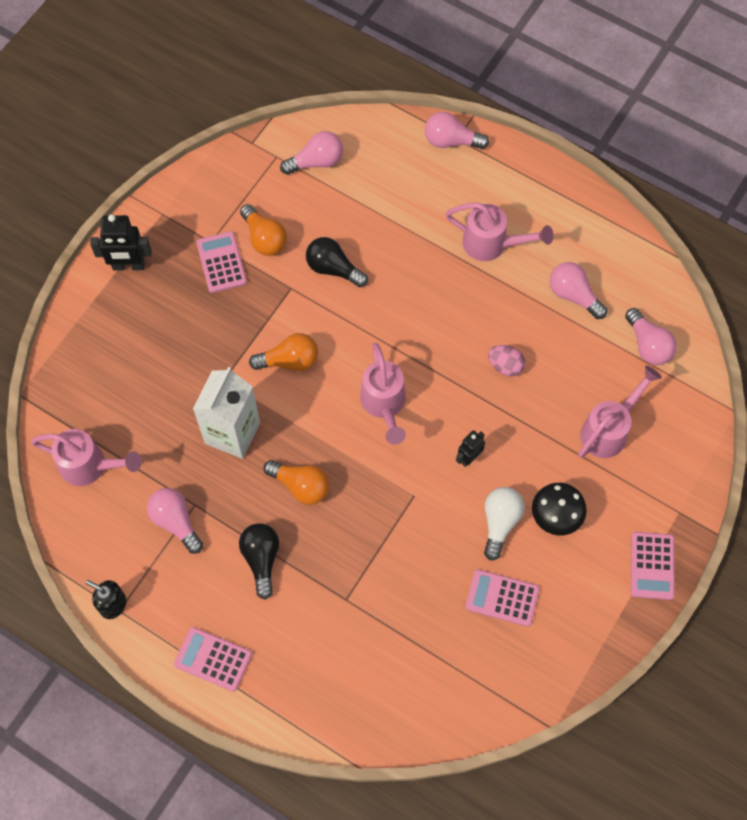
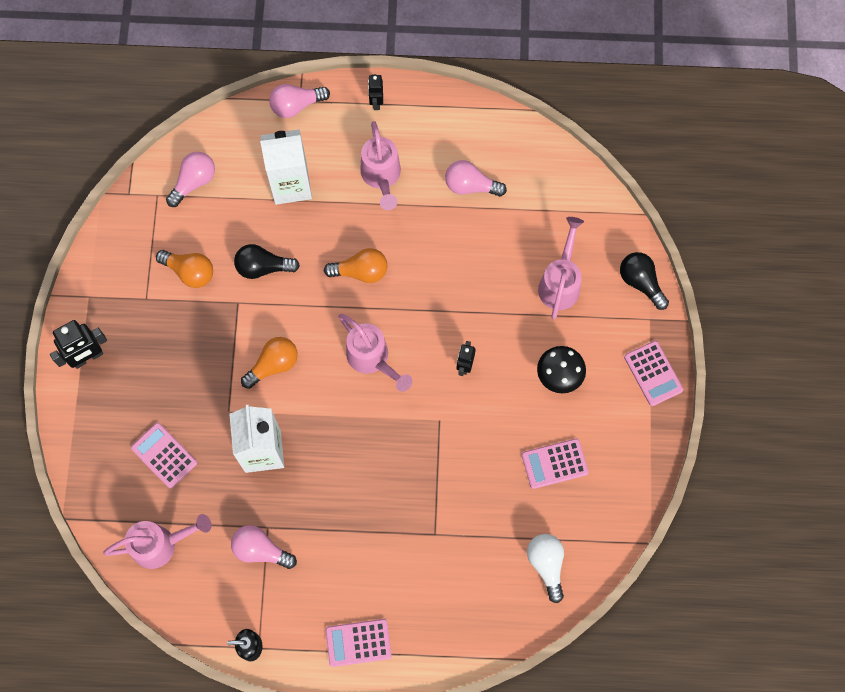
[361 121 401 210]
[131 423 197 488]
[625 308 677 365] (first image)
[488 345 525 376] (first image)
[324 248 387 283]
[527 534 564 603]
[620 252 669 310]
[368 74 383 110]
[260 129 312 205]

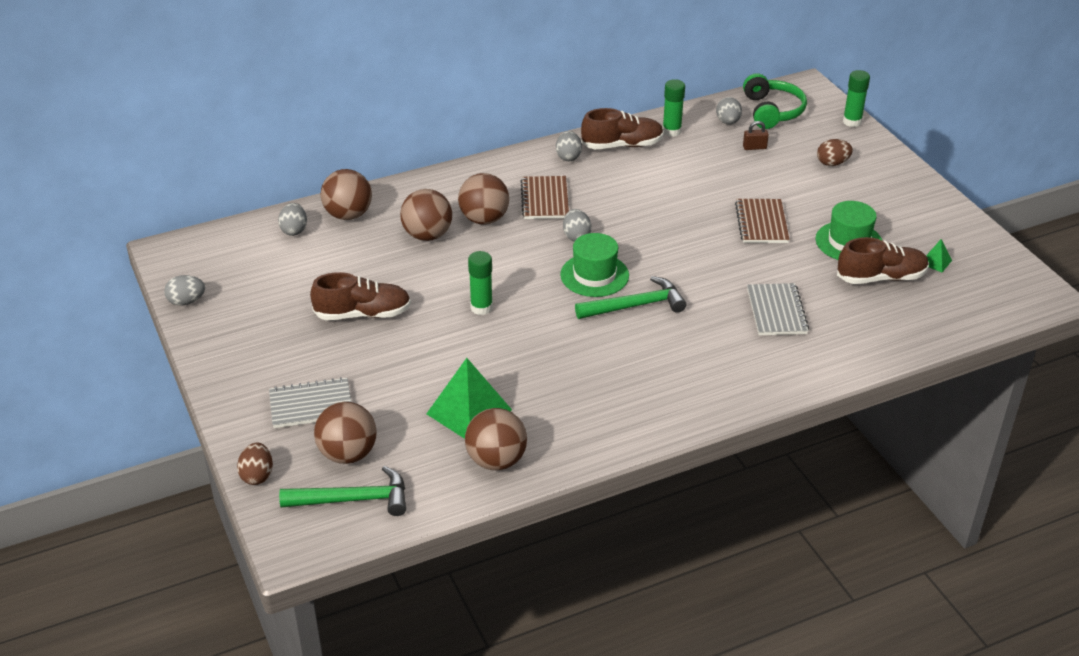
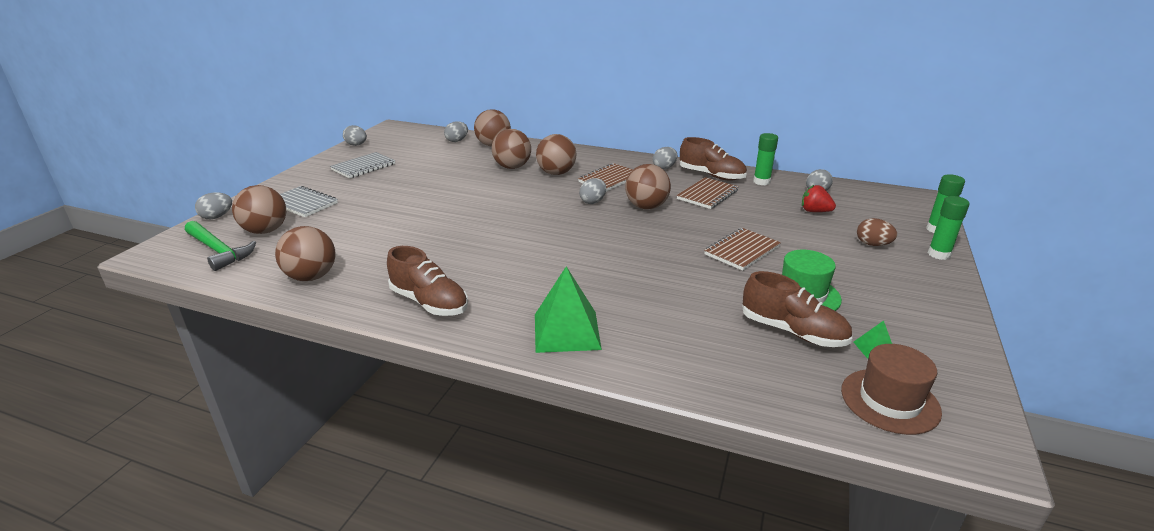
[743 73 807 129] (first image)
[802 185 836 212]
[560 233 629 297] (first image)
[928 196 970 260]
[387 246 468 316]
[575 276 686 319] (first image)
[330 152 395 179]
[535 266 602 353]
[195 192 232 219]
[625 164 671 209]
[677 177 739 209]
[841 344 942 435]

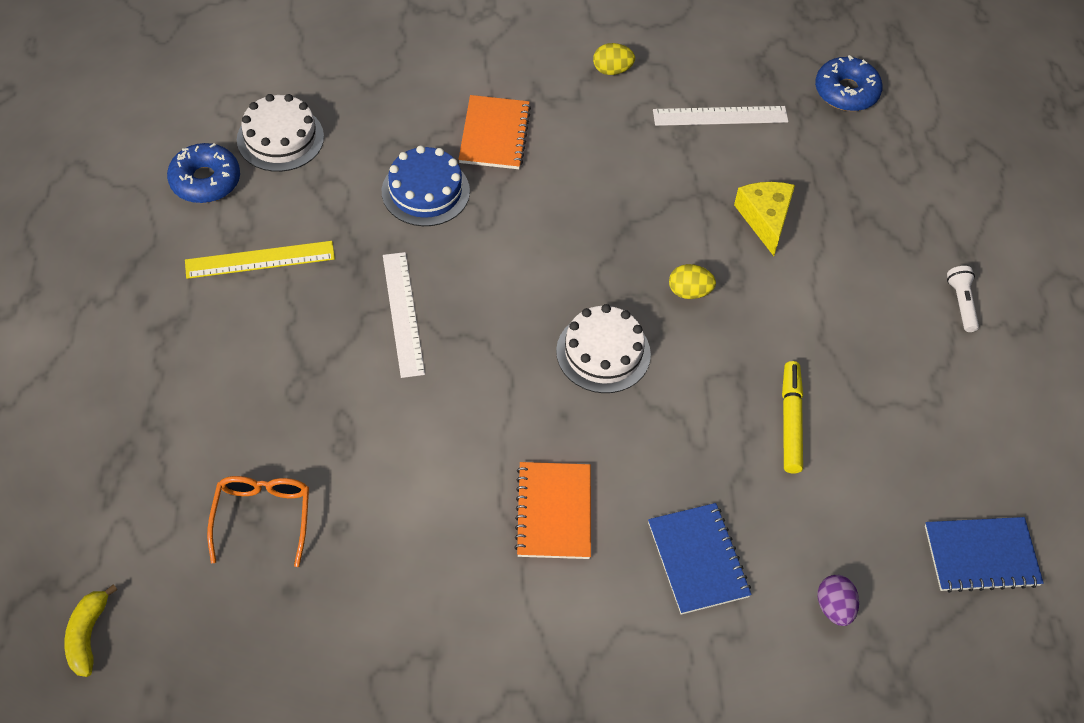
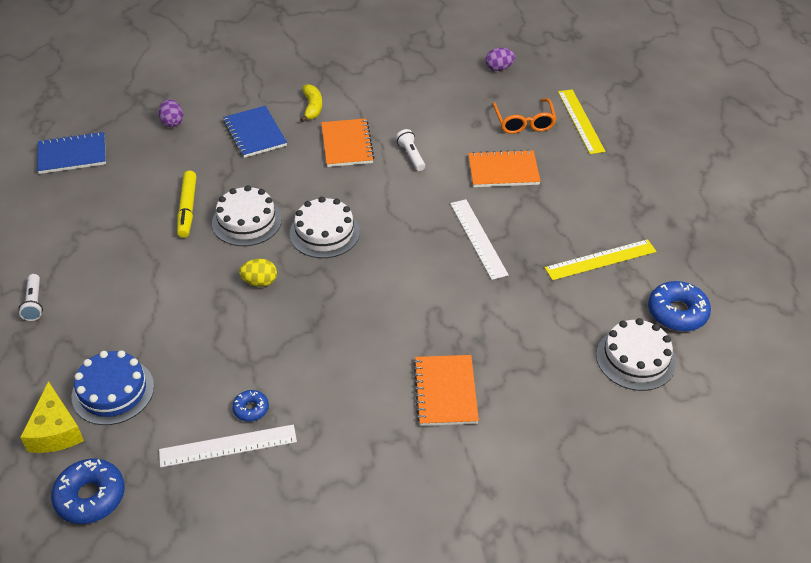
[593 43 635 75] (first image)
[72 350 154 425]
[20 381 84 453]
[300 84 322 122]
[485 48 515 71]
[558 89 605 154]
[396 129 425 171]
[468 149 541 187]
[212 185 282 246]
[232 390 269 422]

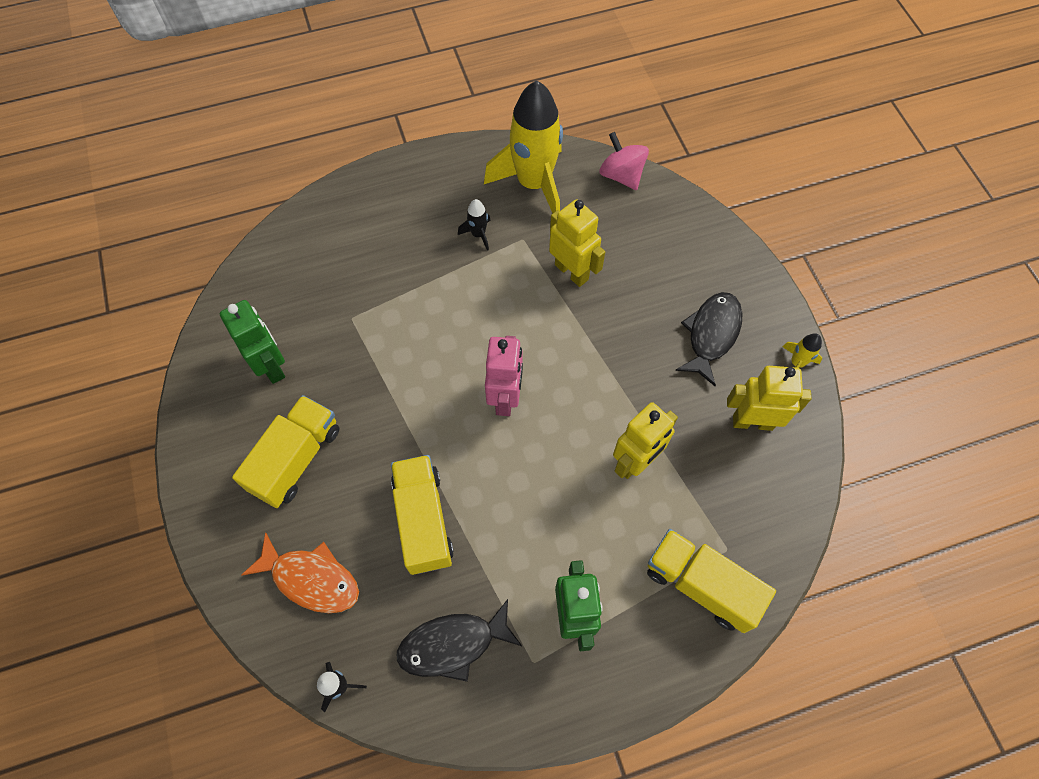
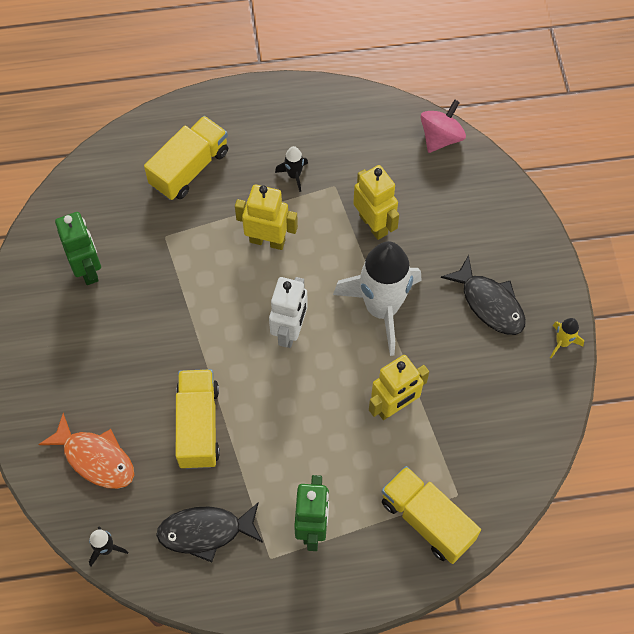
[484 80 563 213] (first image)
[421 99 466 153]
[441 255 526 335]
[269 277 308 348]
[235 184 298 250]
[144 116 228 200]
[333 241 422 356]

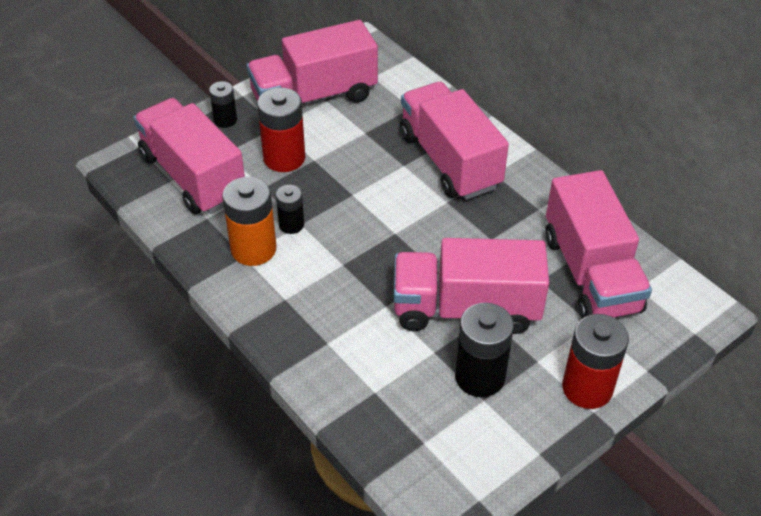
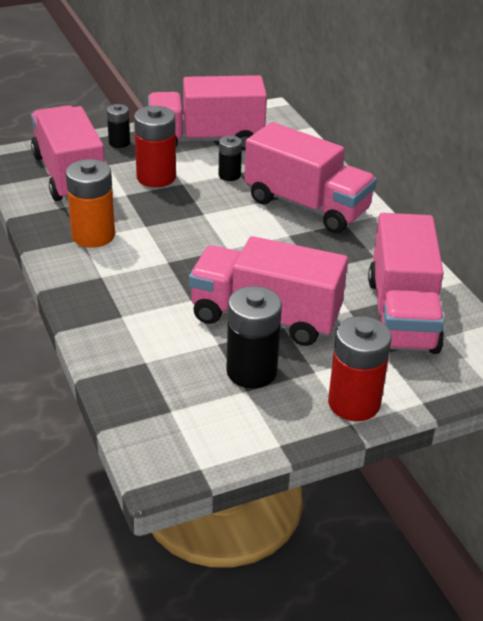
[244 122 377 233]
[219 135 242 181]

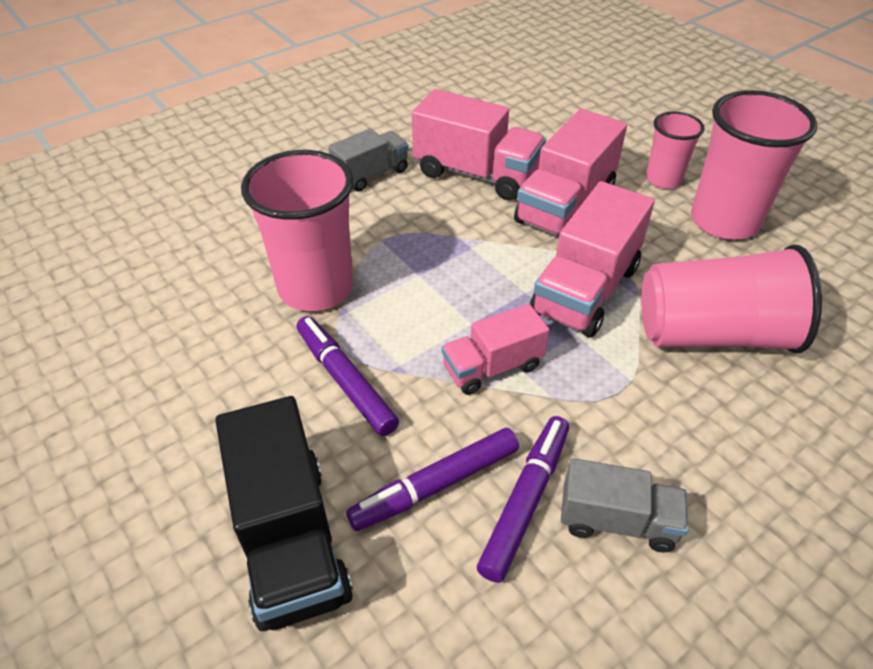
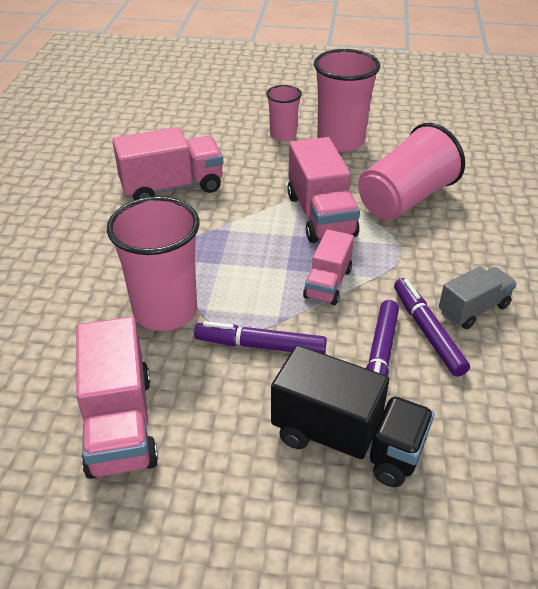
[76 317 158 479]
[329 129 409 192] (first image)

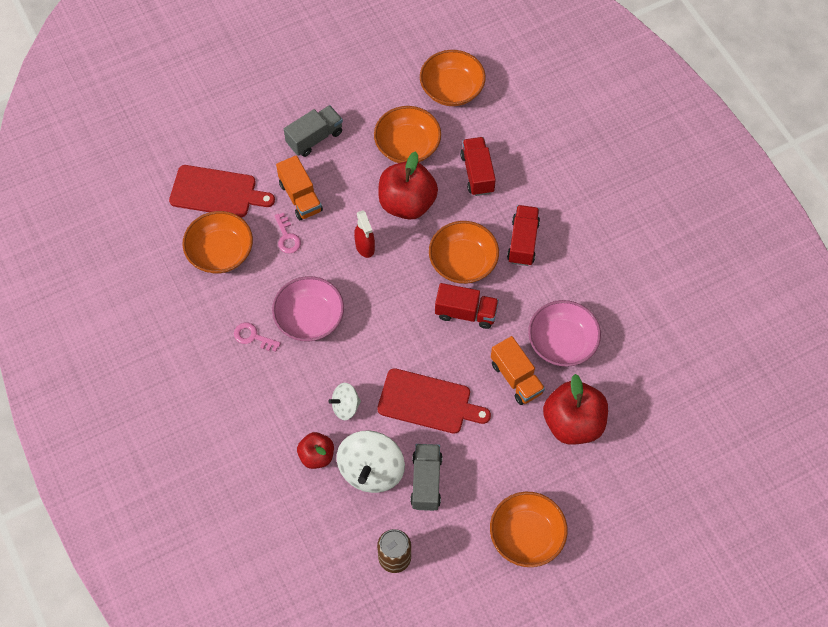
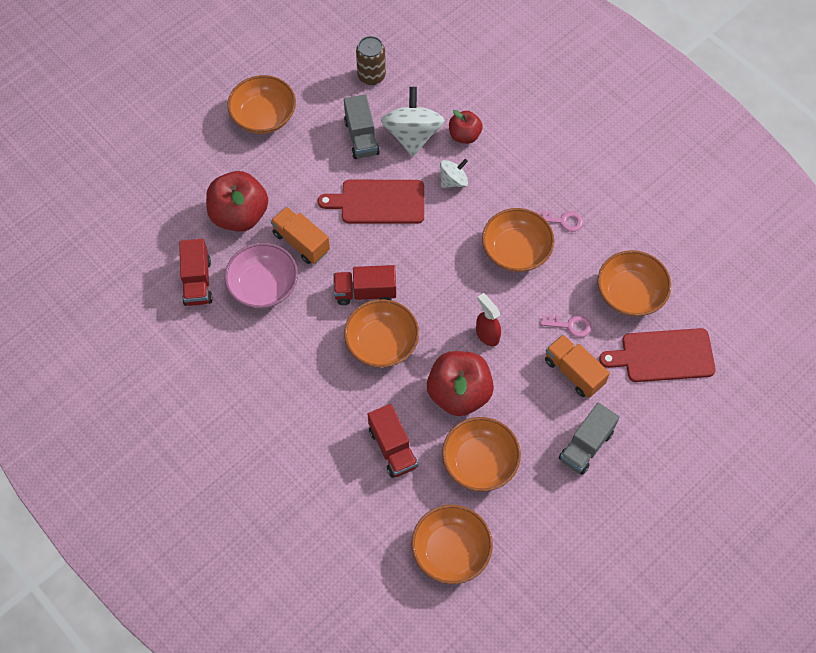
[179 239 213 306]
[541 314 591 338]
[482 208 554 272]

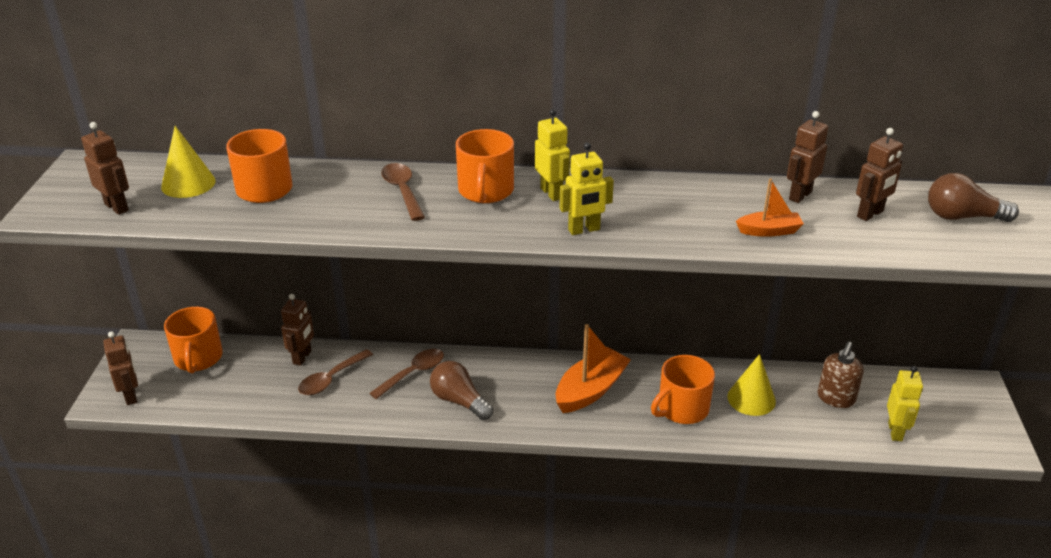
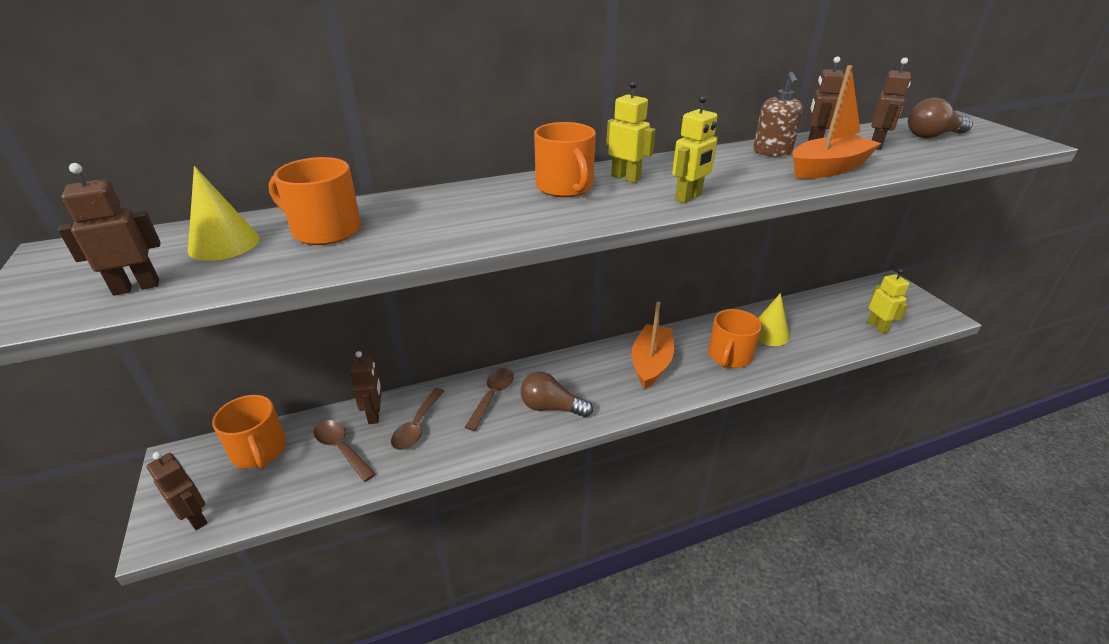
[58 163 161 296]
[313 420 375 482]
[792 65 881 179]
[753 72 803 157]

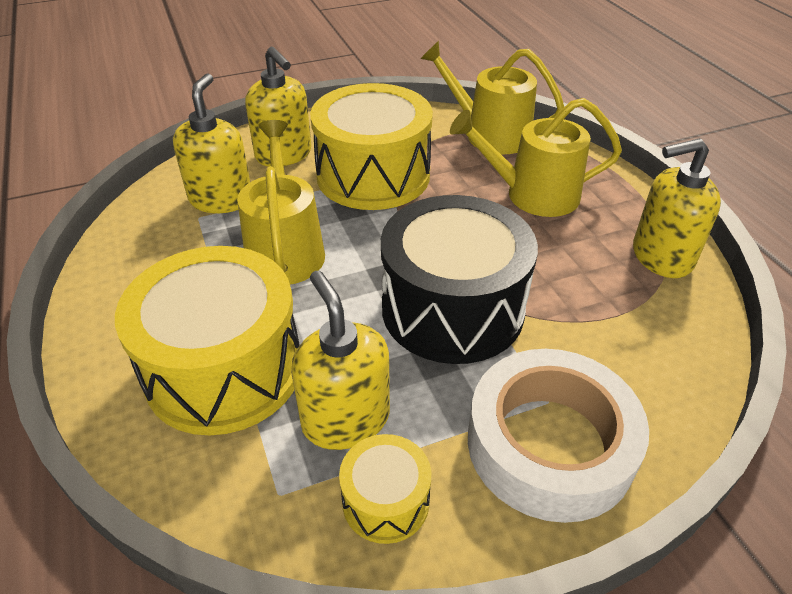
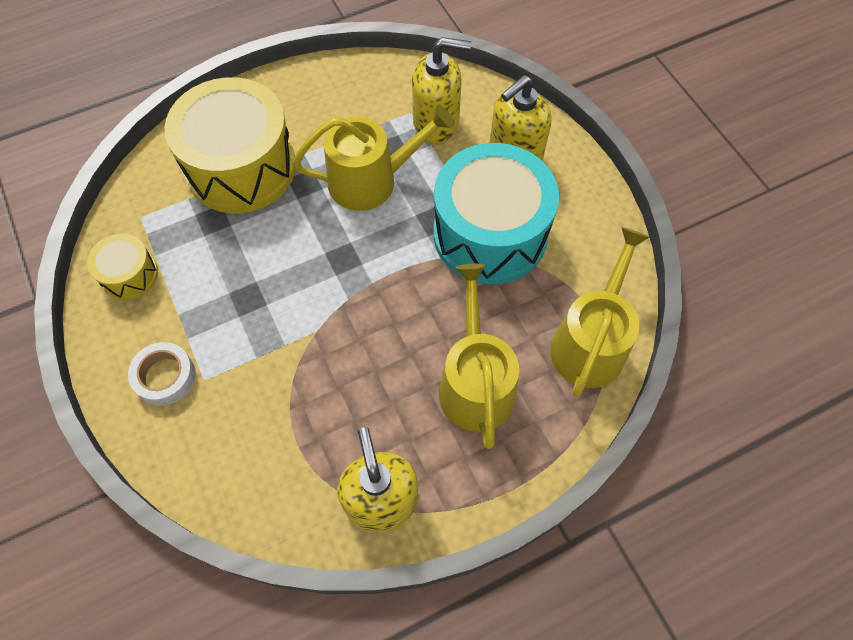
[433 143 559 284]
[381 195 538 364] (first image)
[291 271 390 450] (first image)
[128 342 196 406]

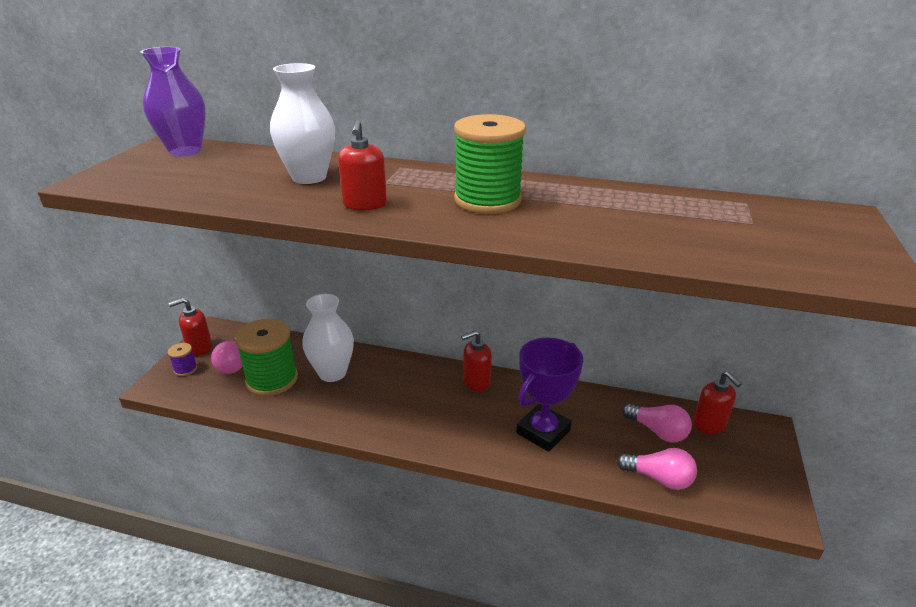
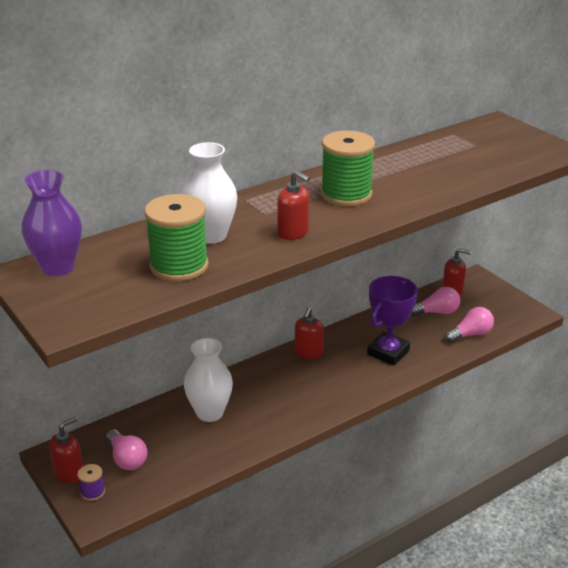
[49 417 83 484]
[144 194 209 281]
[367 276 418 365]

